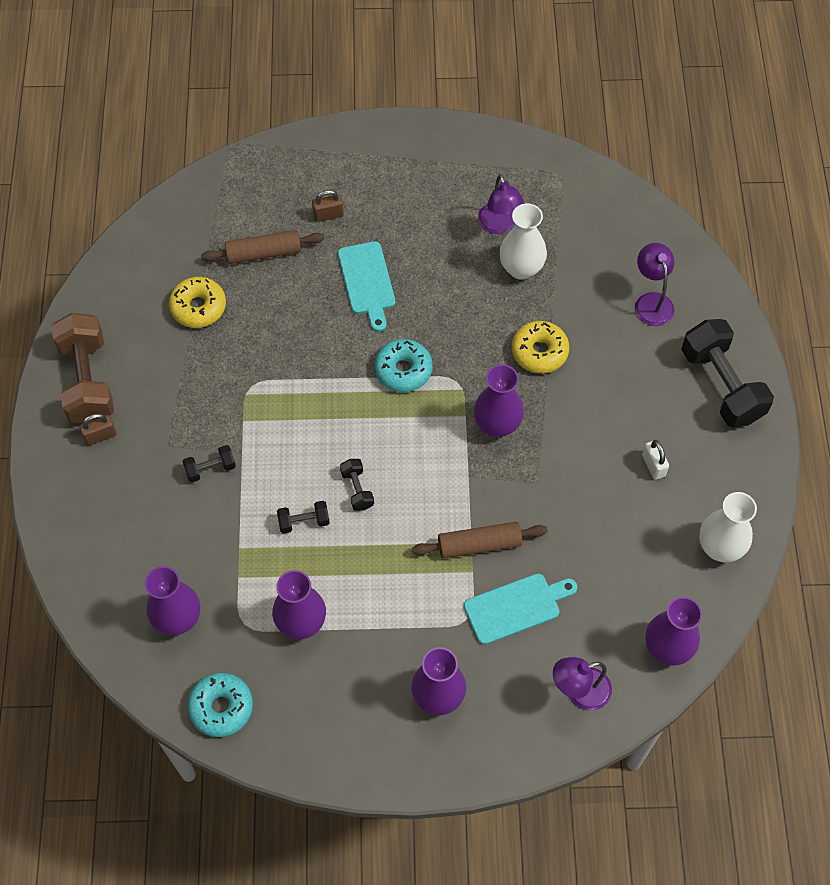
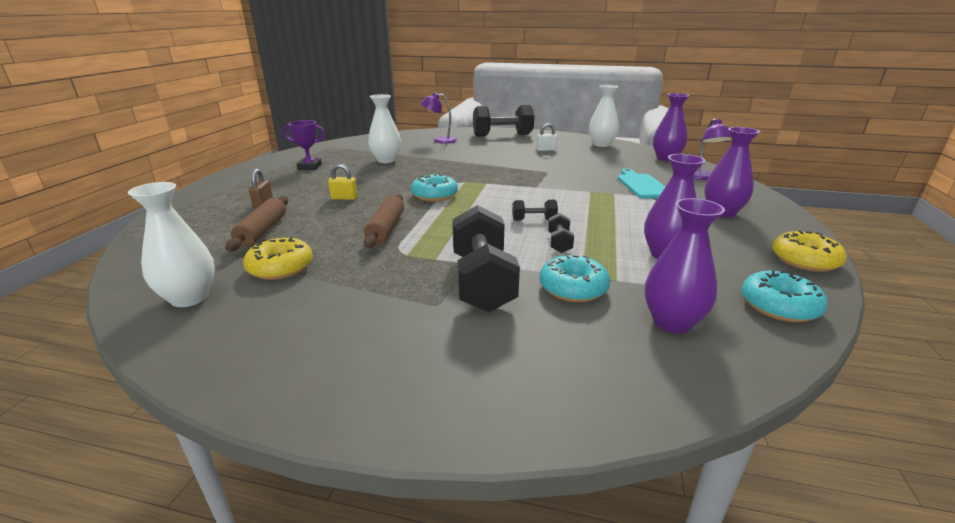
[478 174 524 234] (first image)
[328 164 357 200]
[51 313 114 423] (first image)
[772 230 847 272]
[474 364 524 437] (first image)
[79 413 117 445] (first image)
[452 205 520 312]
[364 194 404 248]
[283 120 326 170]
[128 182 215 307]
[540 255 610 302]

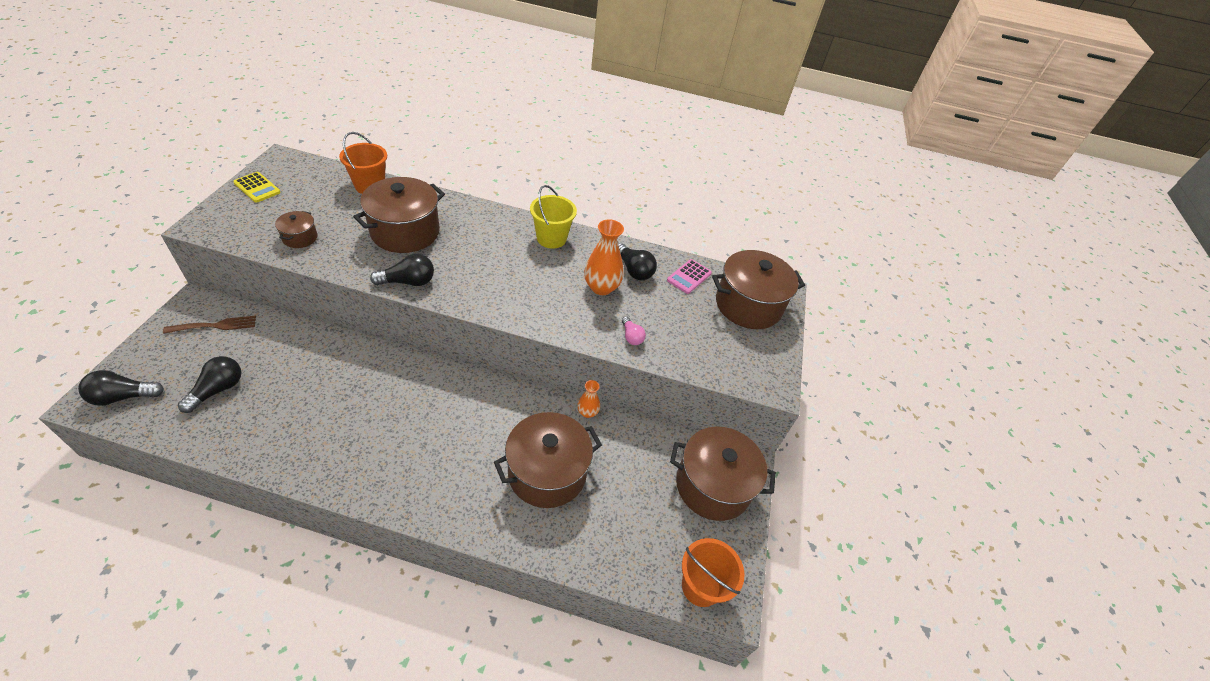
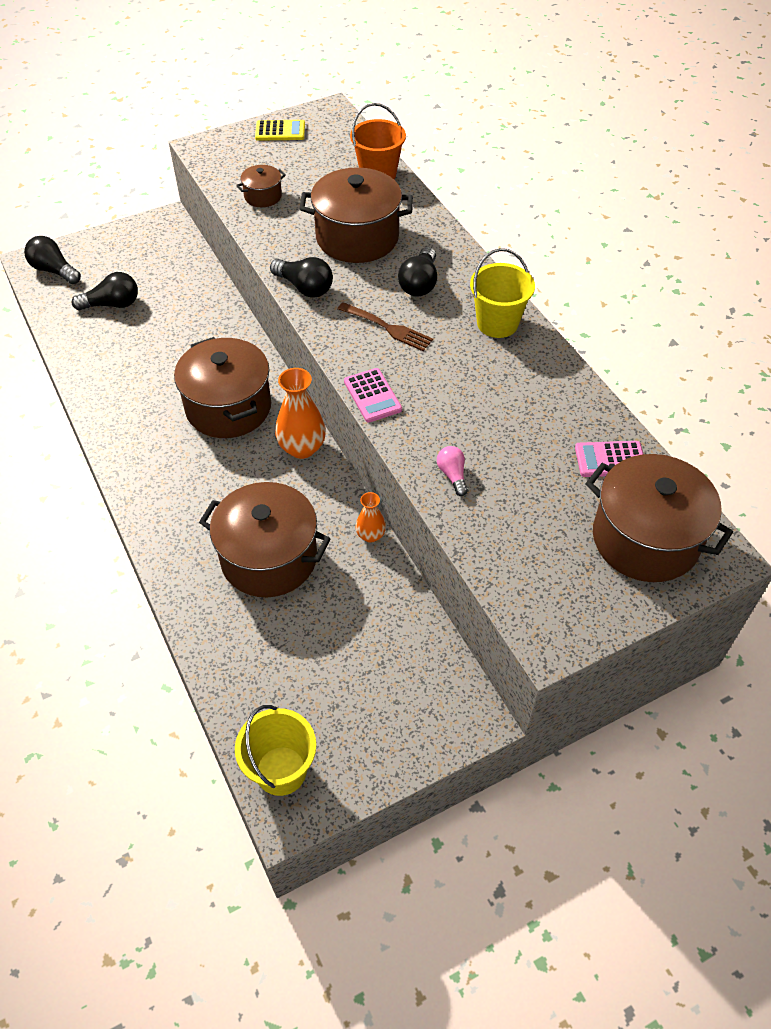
[255 120 305 141]
[275 368 326 459]
[398 247 437 297]
[338 302 433 351]
[437 446 468 496]
[174 337 271 438]
[235 705 316 796]
[344 368 402 422]

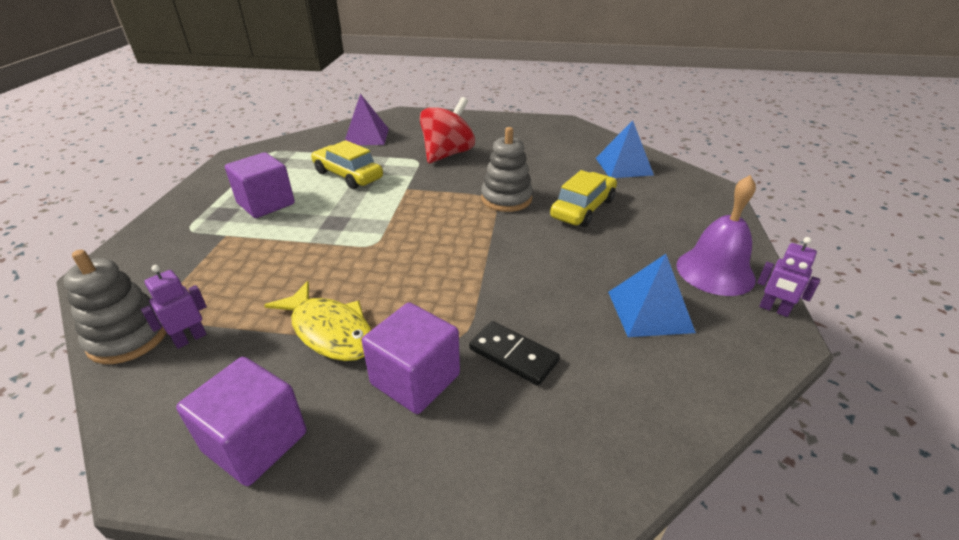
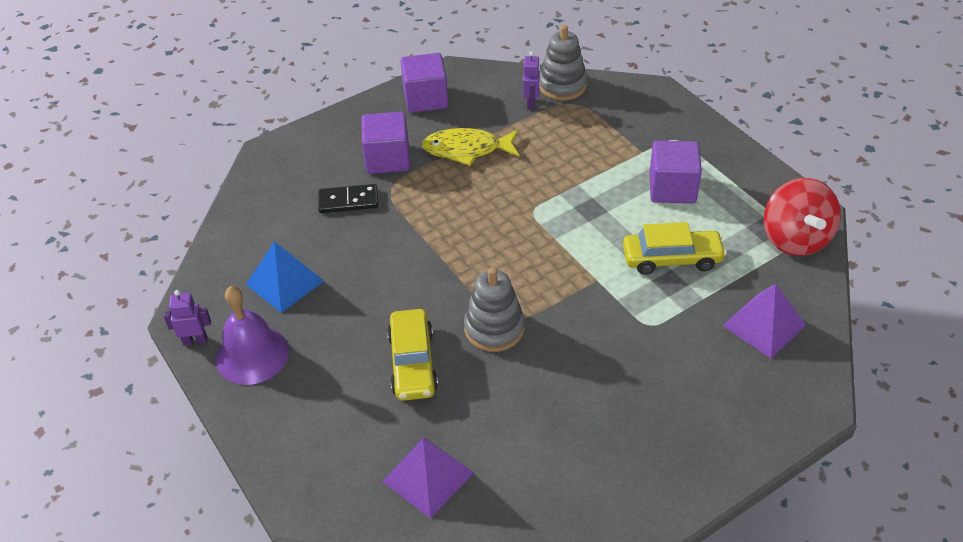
[764 178 841 256]
[382 438 474 519]

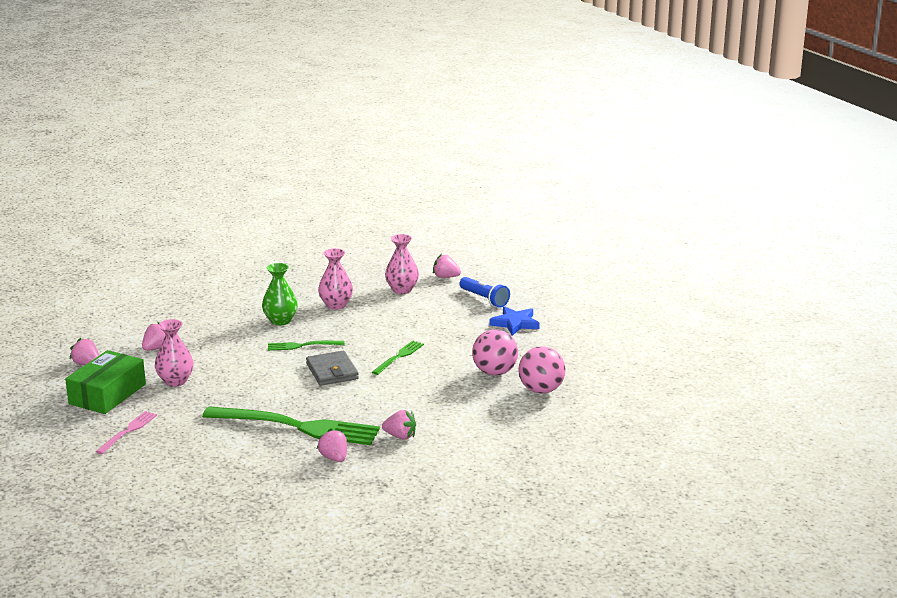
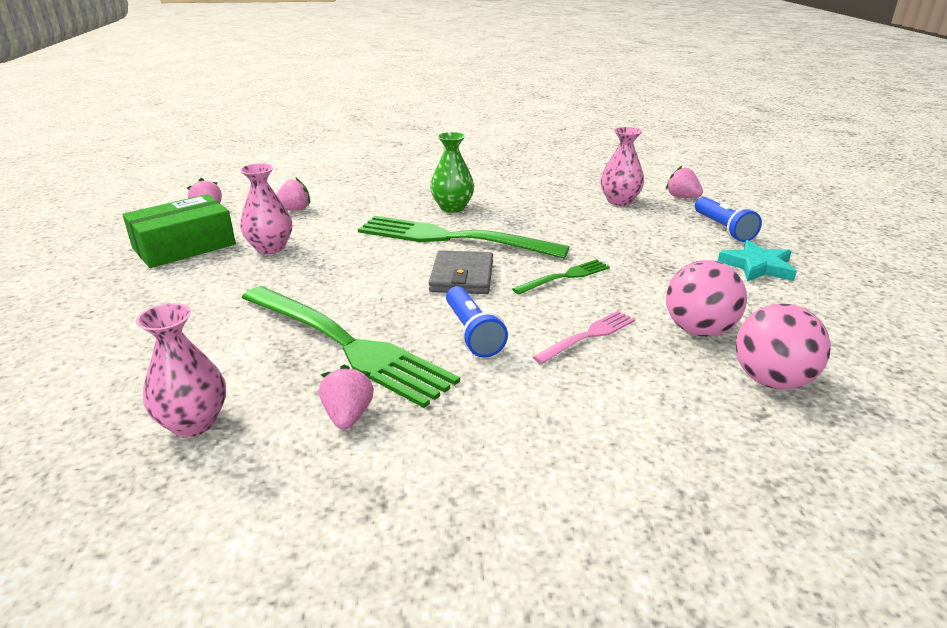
[136 303 226 437]
[717 240 797 282]
[358 216 569 258]
[382 410 416 439] (first image)
[533 311 635 364]
[446 286 508 358]

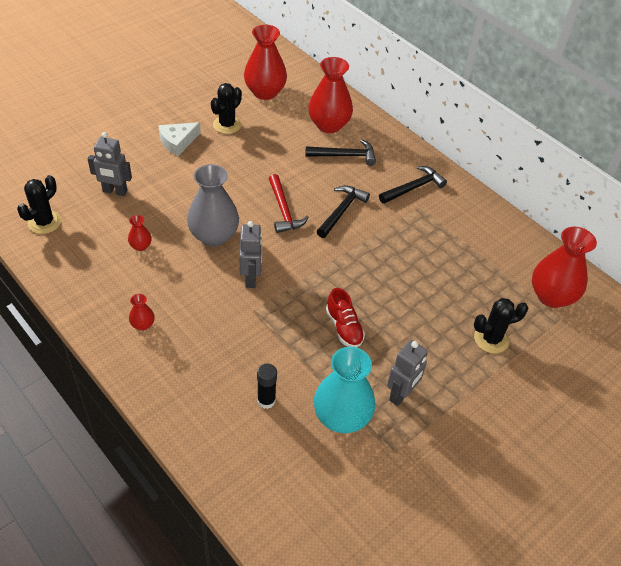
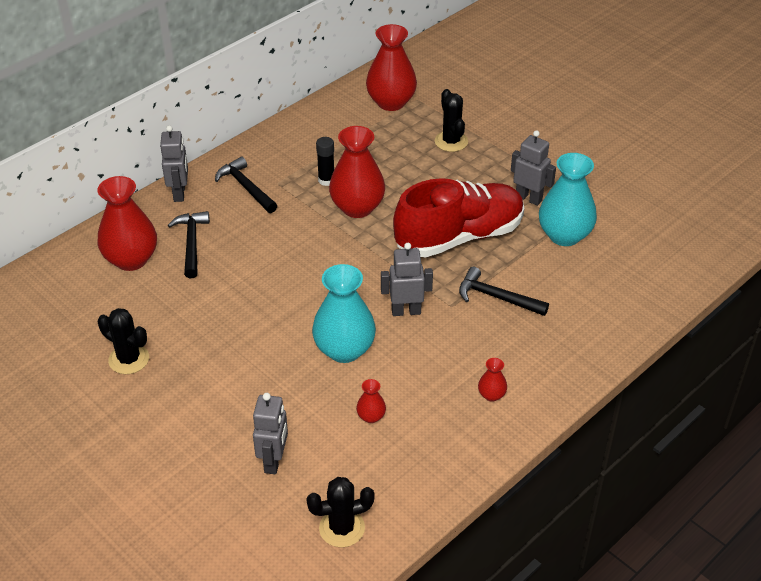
[329 126 385 218]
[158 122 201 156] (first image)
[312 264 376 363]
[269 174 309 233] (first image)
[306 477 375 548]
[459 267 549 316]
[393 178 524 258]
[316 137 334 186]
[160 125 188 202]

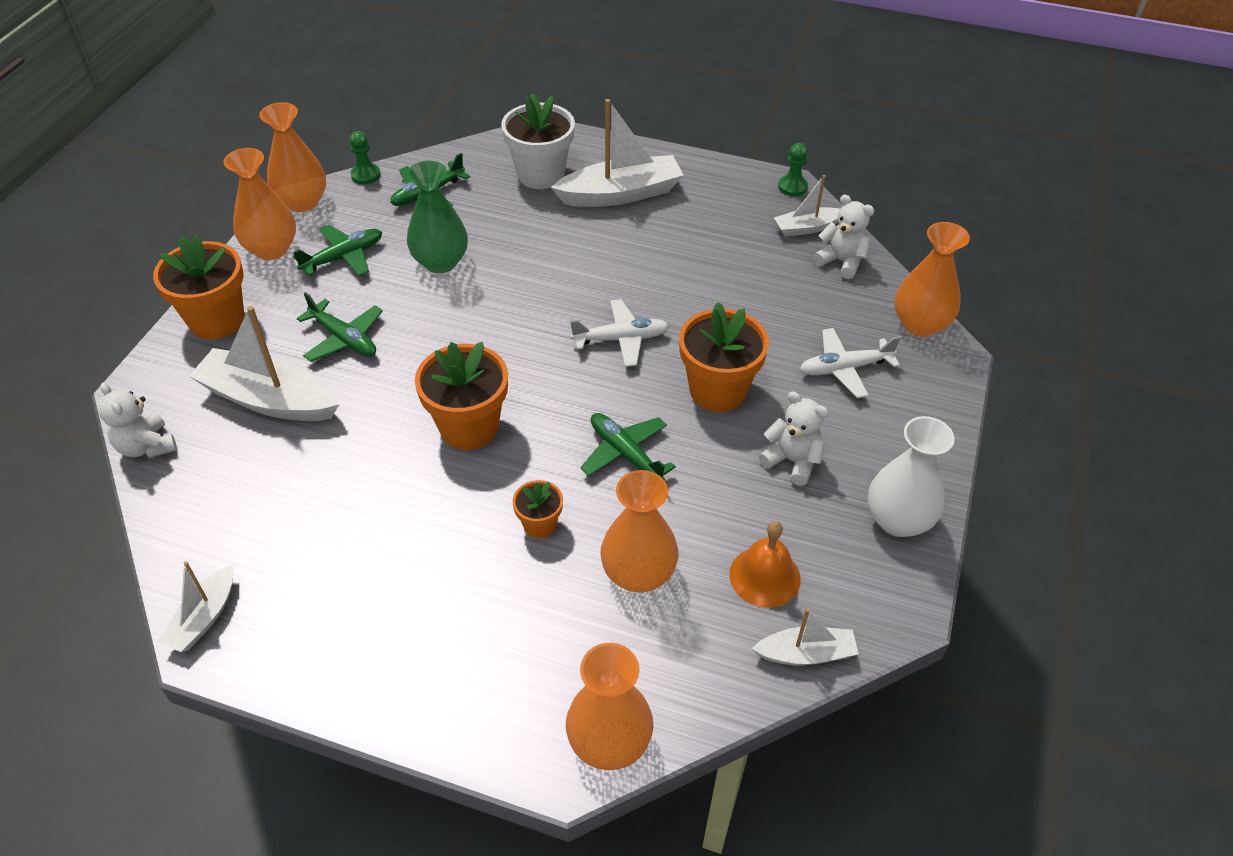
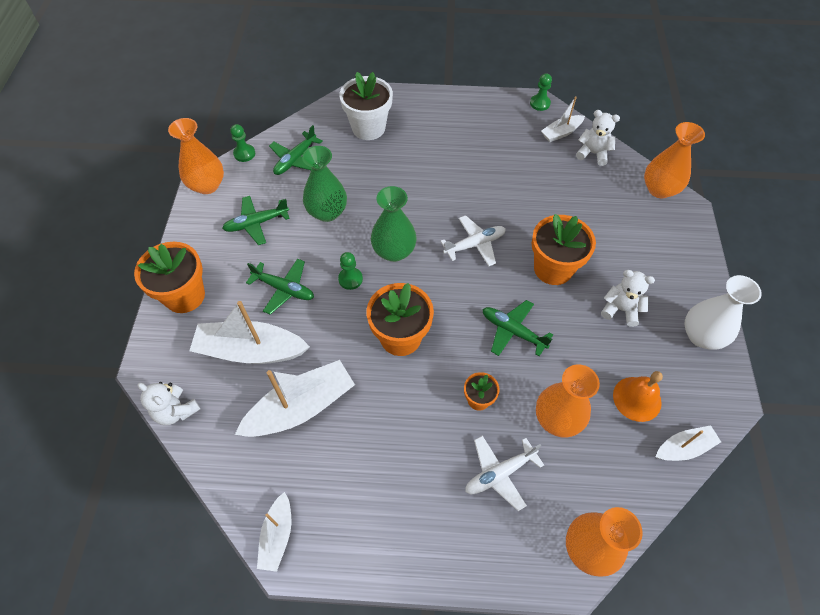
[235 360 355 437]
[224 148 296 260] (first image)
[222 196 290 245]
[465 436 544 511]
[371 186 417 262]
[338 252 363 290]

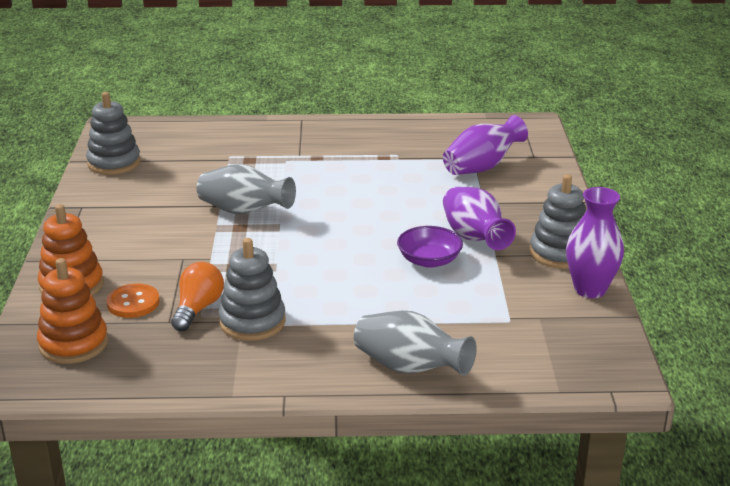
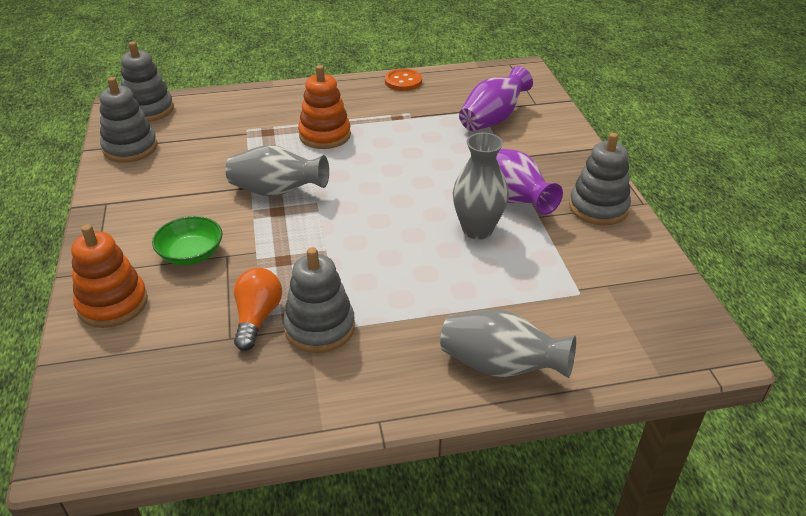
[566 187 624 298] (first image)
[453 133 509 240]
[298 65 351 149]
[385 69 422 91]
[121 42 174 122]
[152 216 222 265]

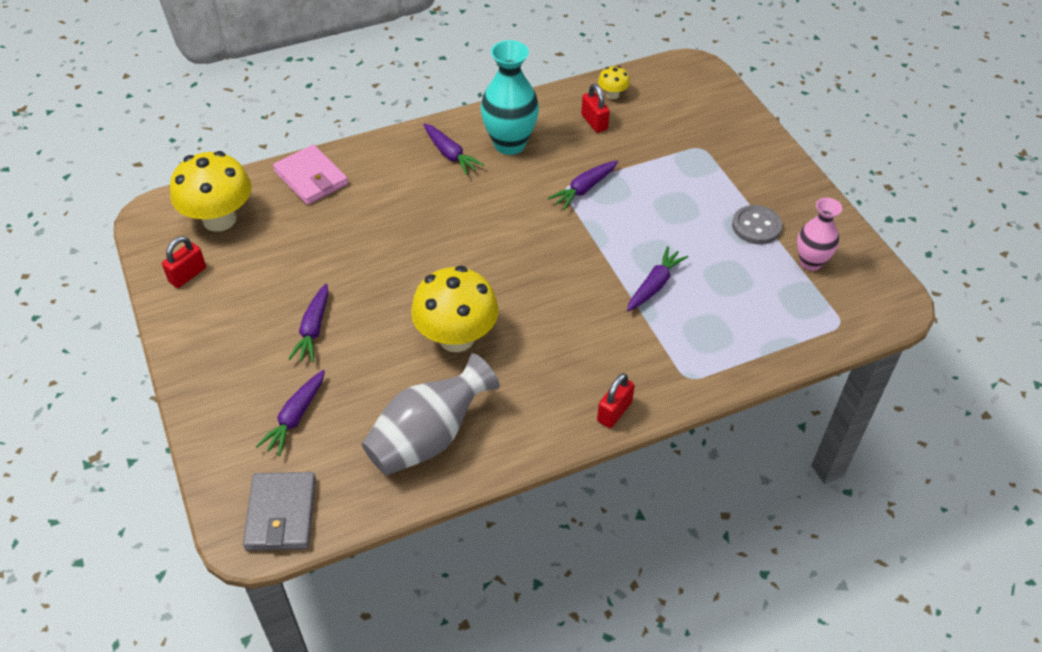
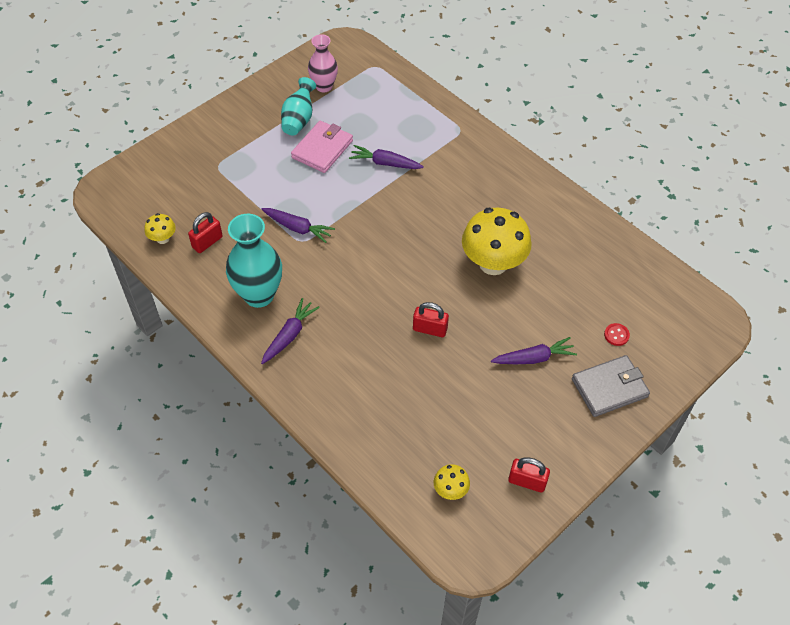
[291 121 353 173]
[434 464 470 500]
[281 77 316 135]
[362 353 500 475] (first image)
[604 323 630 346]
[413 302 449 337]
[572 355 650 417]

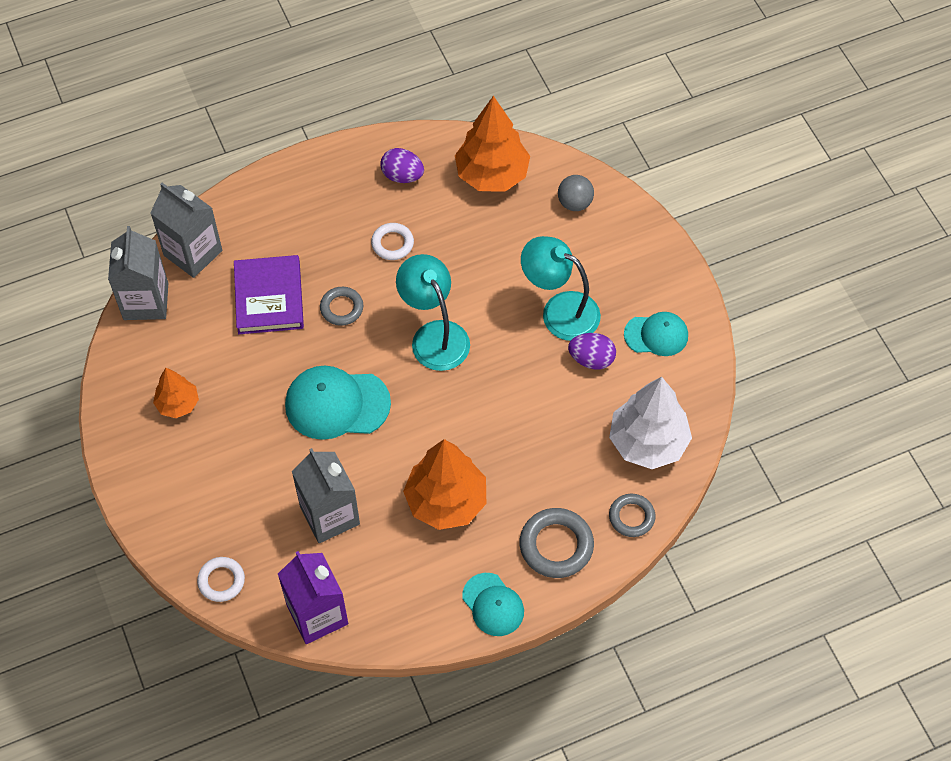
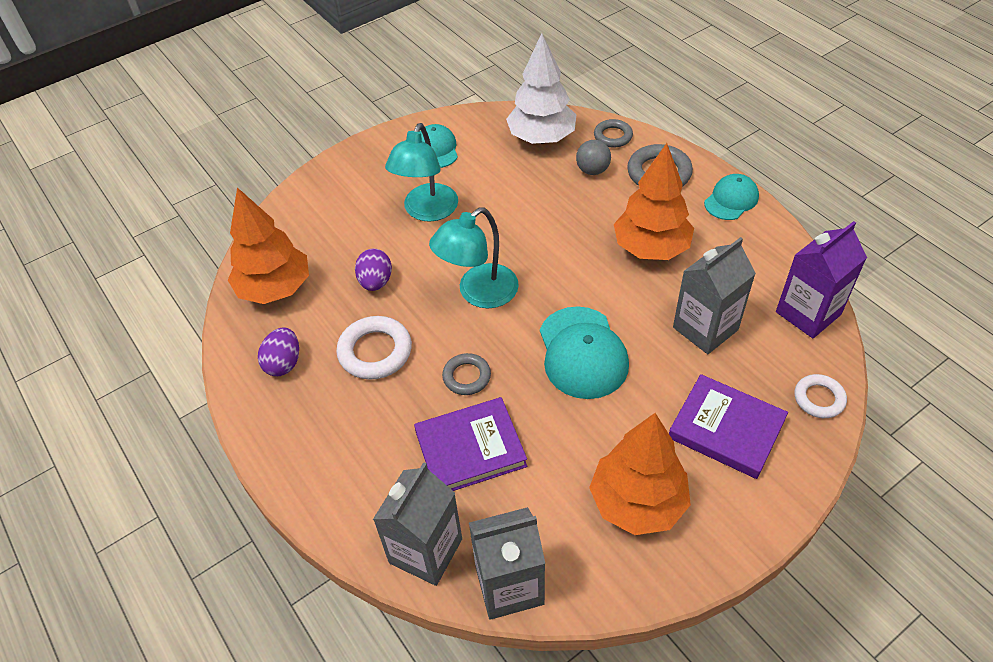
[576 140 611 175]
[336 316 412 380]
[355 248 392 291]
[589 413 691 535]
[669 374 788 479]

